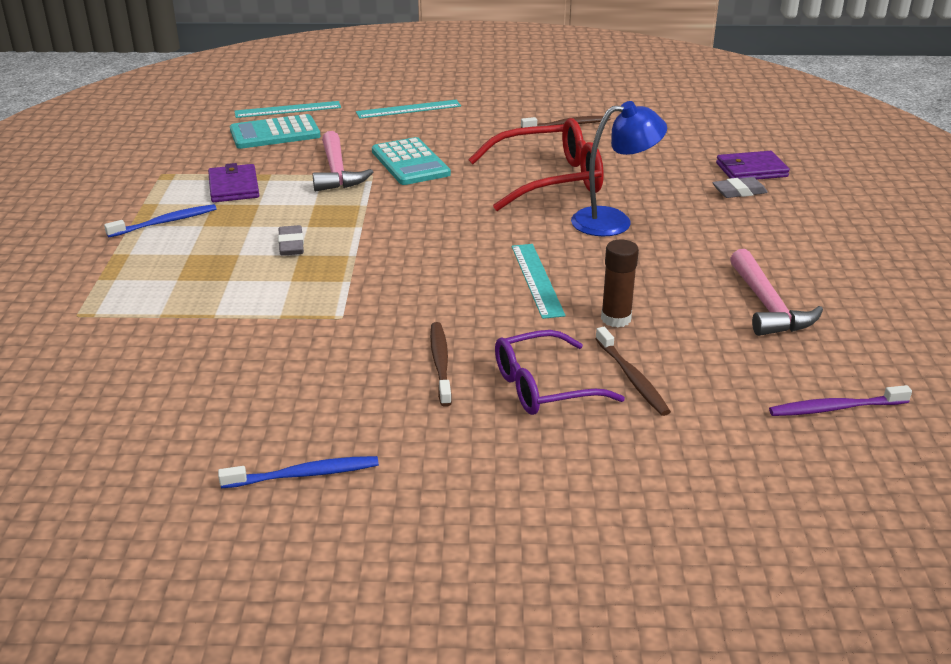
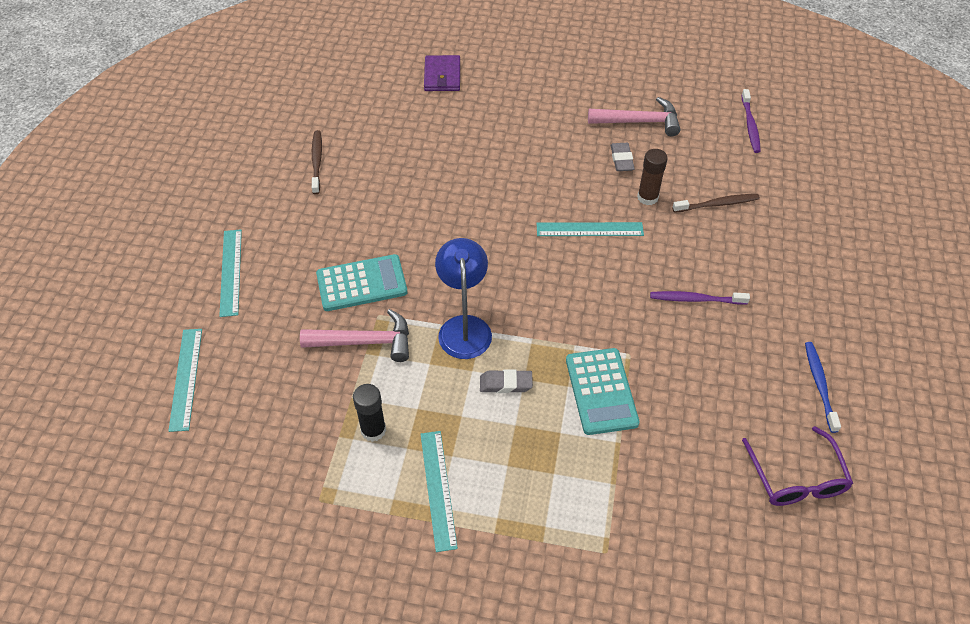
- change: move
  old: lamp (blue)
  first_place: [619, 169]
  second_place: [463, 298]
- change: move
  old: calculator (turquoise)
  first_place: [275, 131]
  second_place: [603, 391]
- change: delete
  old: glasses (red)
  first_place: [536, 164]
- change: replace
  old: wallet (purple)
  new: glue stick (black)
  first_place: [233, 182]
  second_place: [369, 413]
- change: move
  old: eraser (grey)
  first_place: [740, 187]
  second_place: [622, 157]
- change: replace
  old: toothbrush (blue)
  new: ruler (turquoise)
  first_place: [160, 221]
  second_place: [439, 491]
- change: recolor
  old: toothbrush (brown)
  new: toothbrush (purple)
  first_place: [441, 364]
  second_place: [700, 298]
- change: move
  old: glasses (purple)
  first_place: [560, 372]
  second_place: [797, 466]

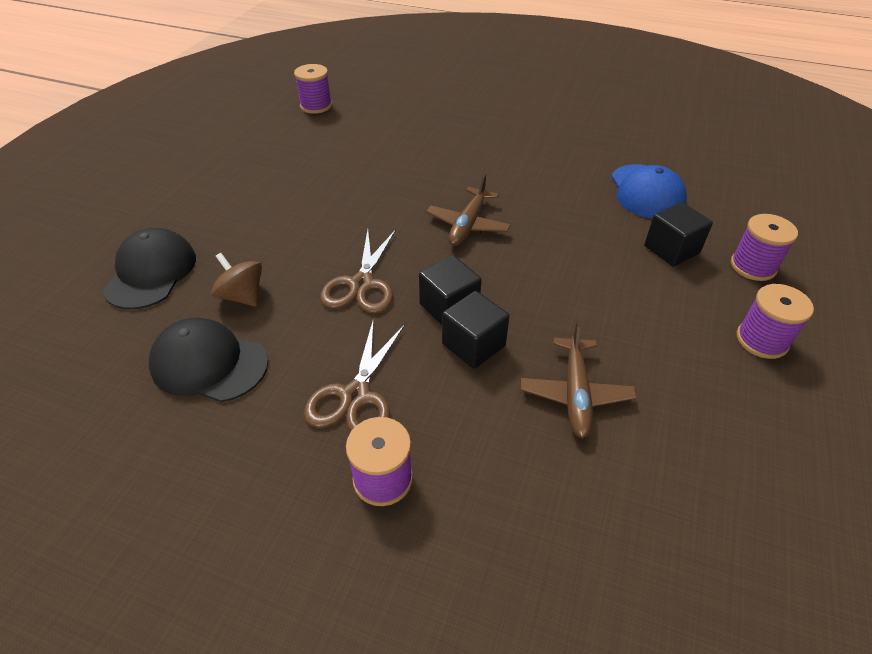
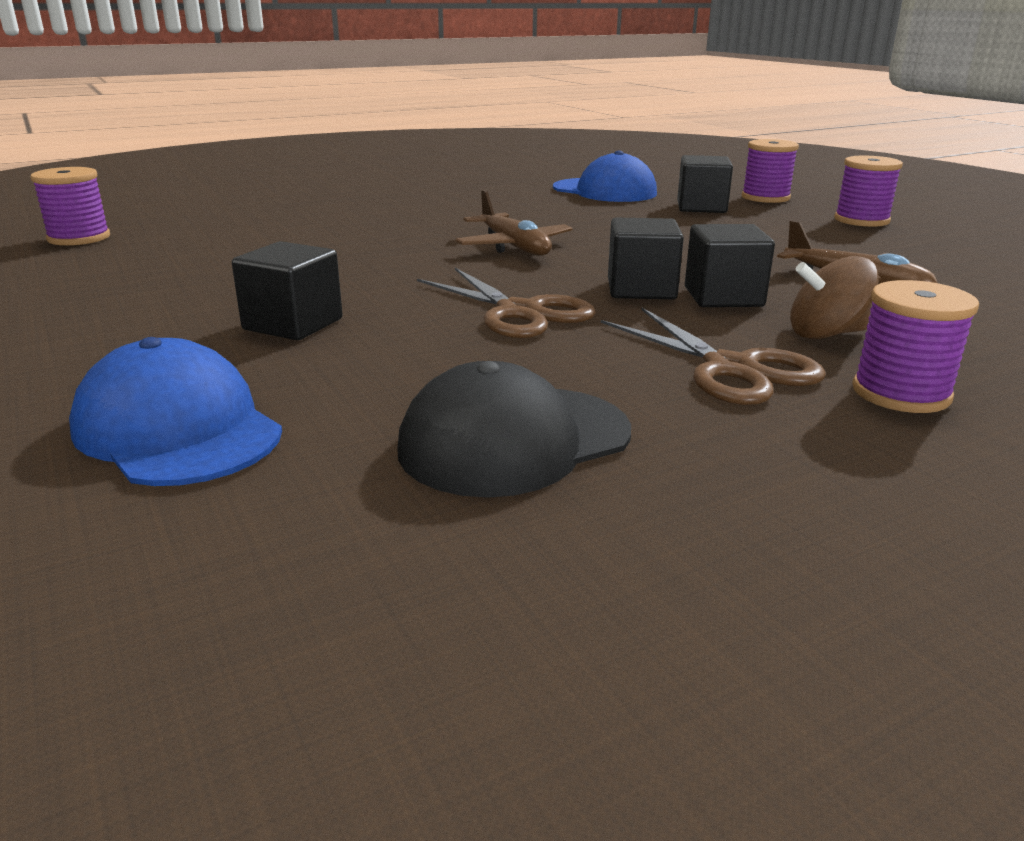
- change: recolor
  old: cap (black)
  new: cap (blue)
  first_place: [149, 268]
  second_place: [175, 411]
- change: move
  old: spinning top (brown)
  first_place: [236, 280]
  second_place: [834, 297]
- change: insert
  new: cube (black)
  second_place: [287, 290]

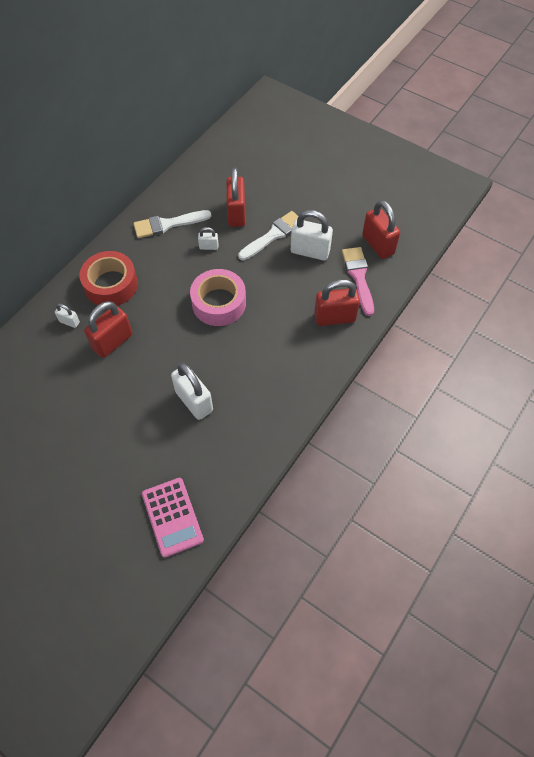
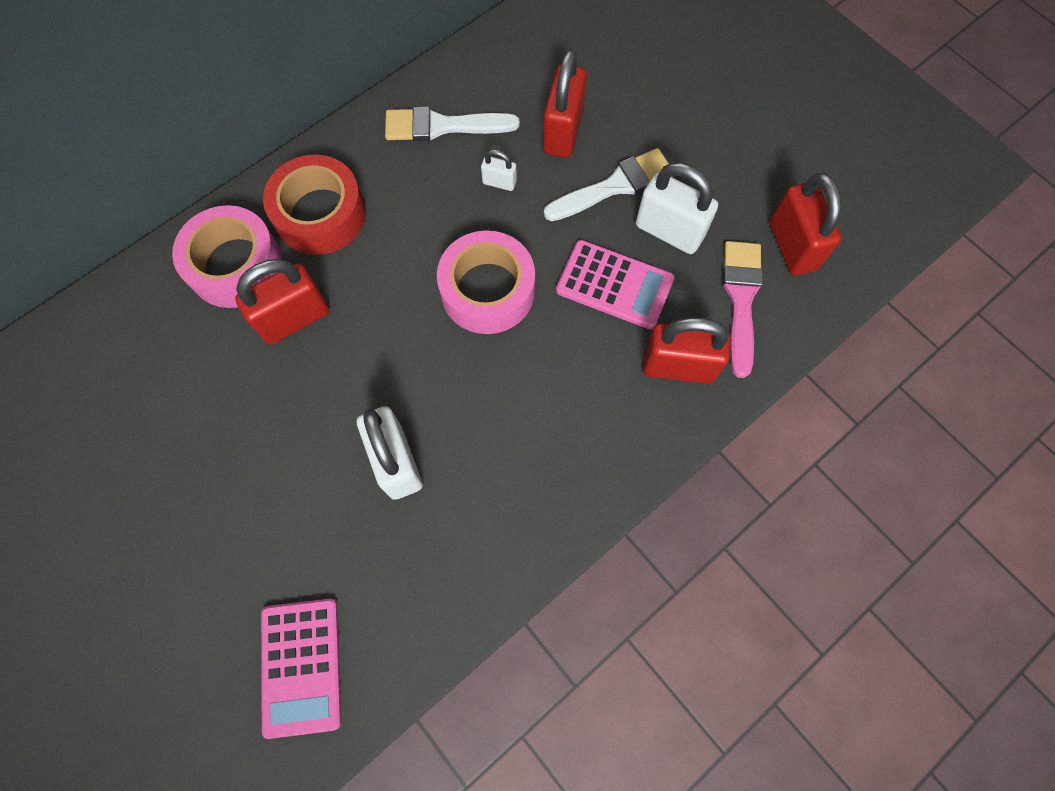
- change: replace
  old: padlock (white)
  new: tape (pink)
  first_place: [67, 315]
  second_place: [227, 256]
- change: insert
  new: calculator (pink)
  second_place: [615, 284]

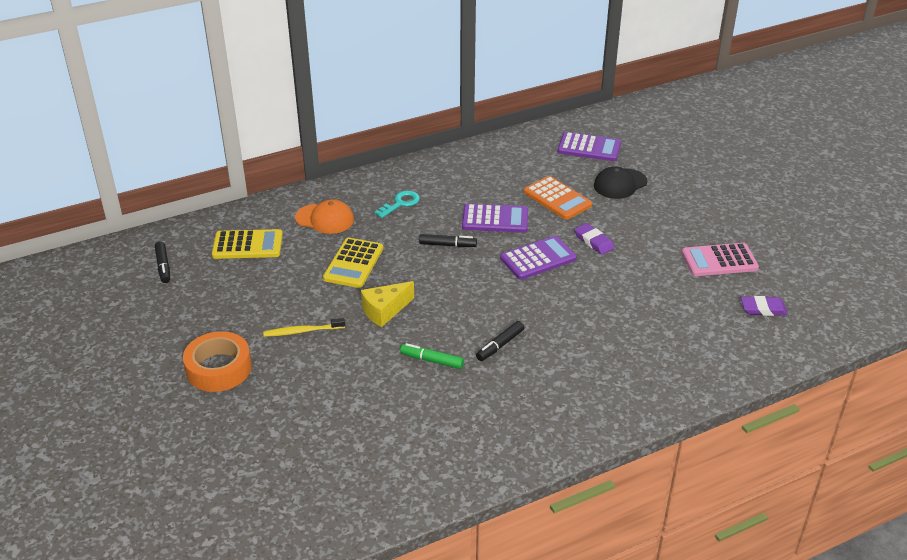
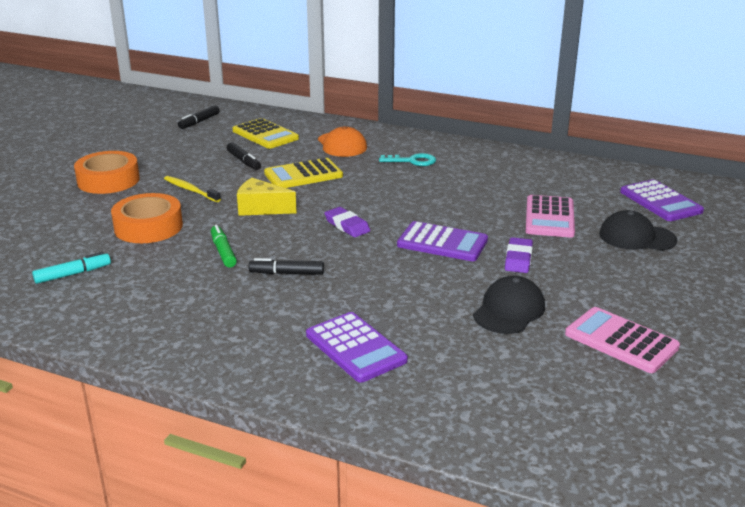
- change: recolor
  old: calculator (orange)
  new: calculator (pink)
  first_place: [558, 198]
  second_place: [550, 216]
- change: move
  old: calculator (purple)
  first_place: [495, 218]
  second_place: [357, 347]
- change: move
  old: marker (black)
  first_place: [448, 240]
  second_place: [244, 156]
- change: move
  old: eraser (purple)
  first_place: [764, 306]
  second_place: [347, 222]
- change: insert
  new: tape (orange)
  second_place: [147, 218]
- change: insert
  new: marker (turquoise)
  second_place: [71, 268]
- change: insert
  new: cap (black)
  second_place: [509, 305]

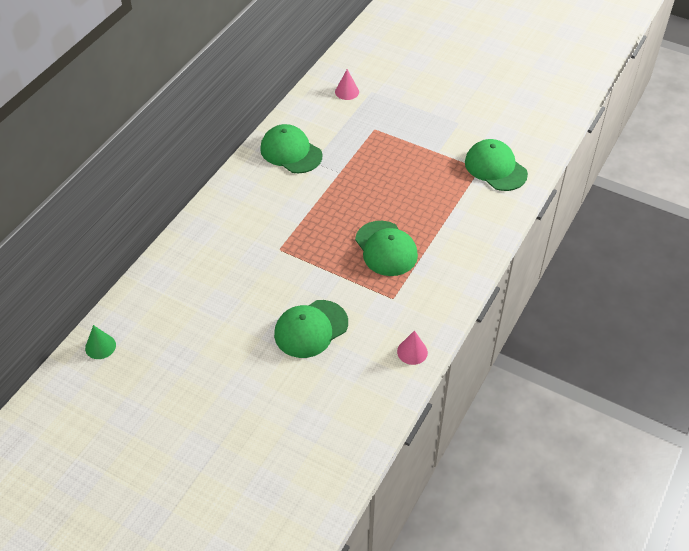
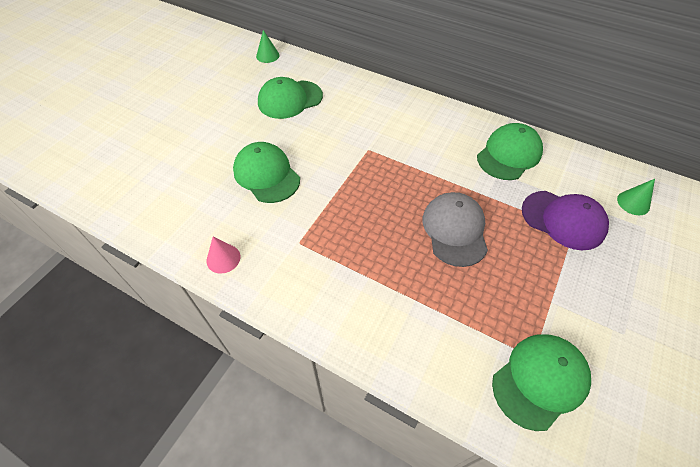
- change: recolor
  old: cone (pink)
  new: cone (green)
  first_place: [347, 84]
  second_place: [636, 197]
- change: move
  old: cap (green)
  first_place: [386, 248]
  second_place: [290, 98]
- change: insert
  new: cap (purple)
  second_place: [565, 220]
- change: insert
  new: cap (grey)
  second_place: [455, 229]

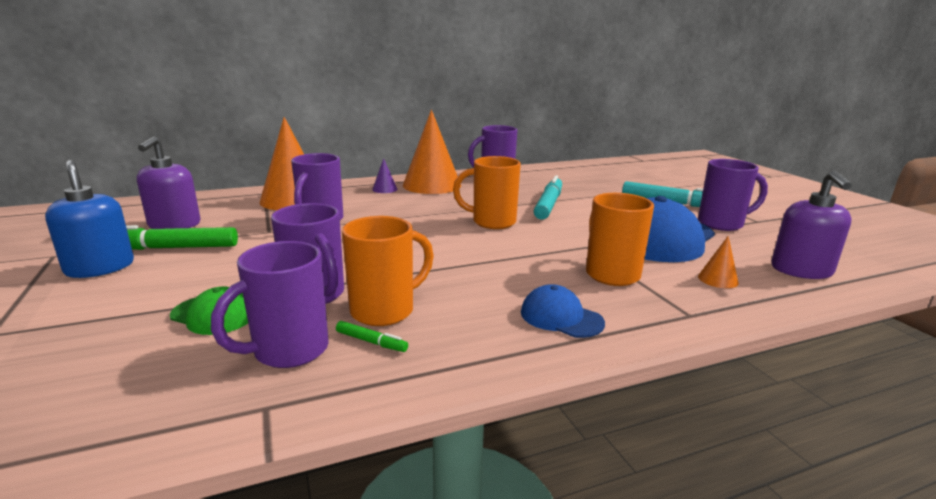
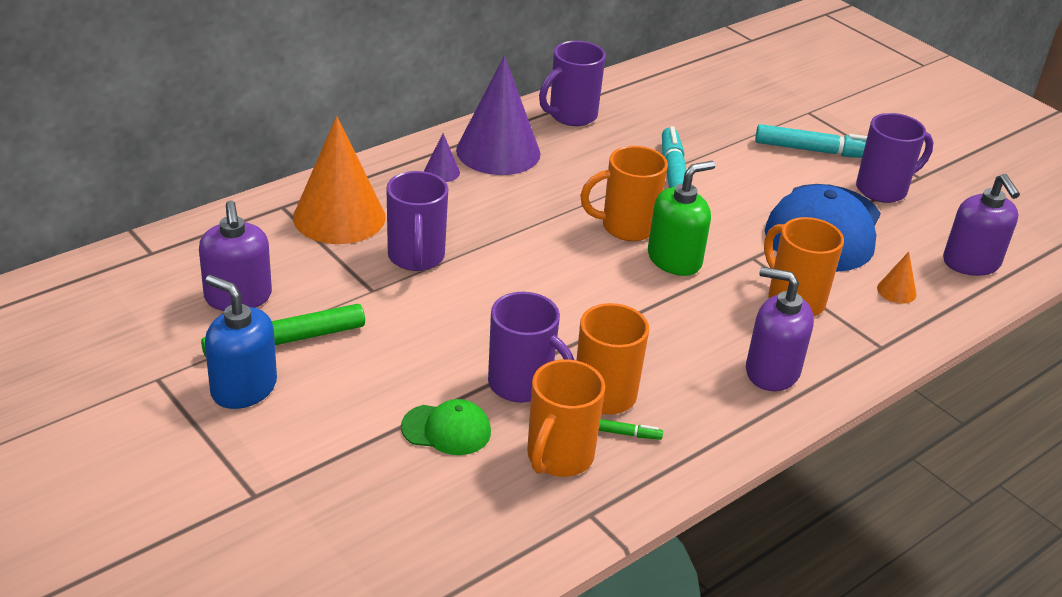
- change: recolor
  old: cone (orange)
  new: cone (purple)
  first_place: [432, 152]
  second_place: [498, 115]
- change: recolor
  old: mug (purple)
  new: mug (orange)
  first_place: [269, 304]
  second_place: [566, 418]
- change: replace
  old: cap (blue)
  new: soap dispenser (purple)
  first_place: [563, 311]
  second_place: [780, 329]
- change: insert
  new: soap dispenser (green)
  second_place: [682, 218]

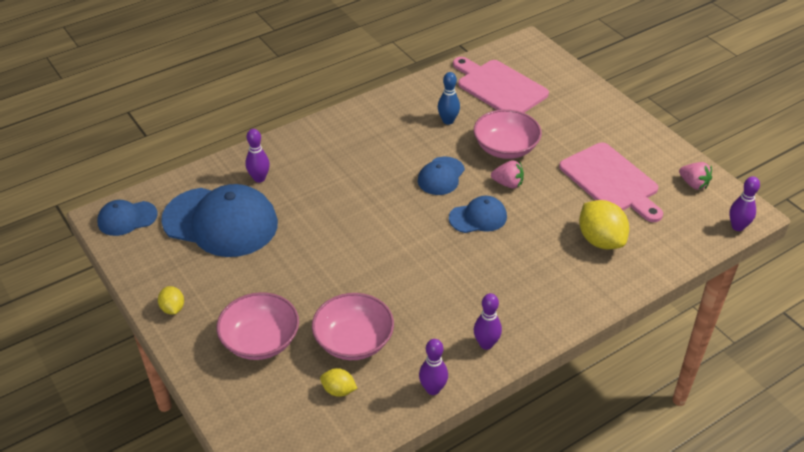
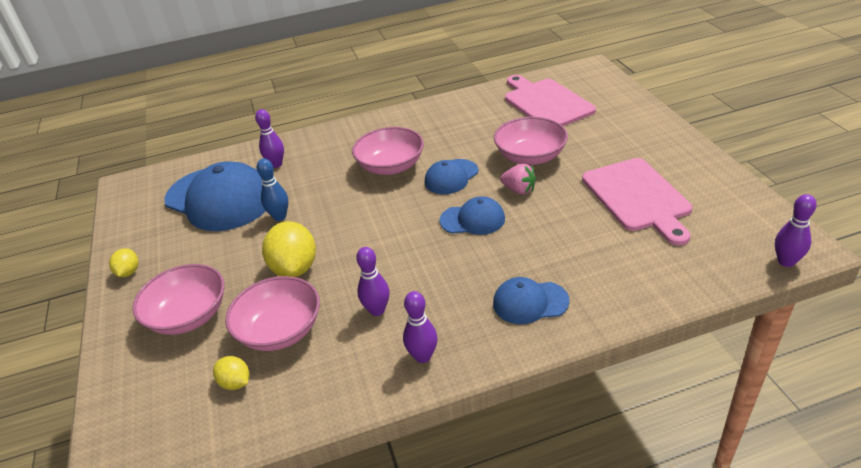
- change: move
  old: bowling pin (blue)
  first_place: [449, 98]
  second_place: [273, 189]
- change: delete
  old: strawberry (pink)
  first_place: [695, 176]
- change: move
  old: cap (blue)
  first_place: [127, 218]
  second_place: [531, 300]
- change: move
  old: lemon (yellow)
  first_place: [604, 224]
  second_place: [289, 249]
- change: move
  old: bowling pin (purple)
  first_place: [433, 367]
  second_place: [372, 281]
- change: insert
  new: bowl (pink)
  second_place: [388, 151]

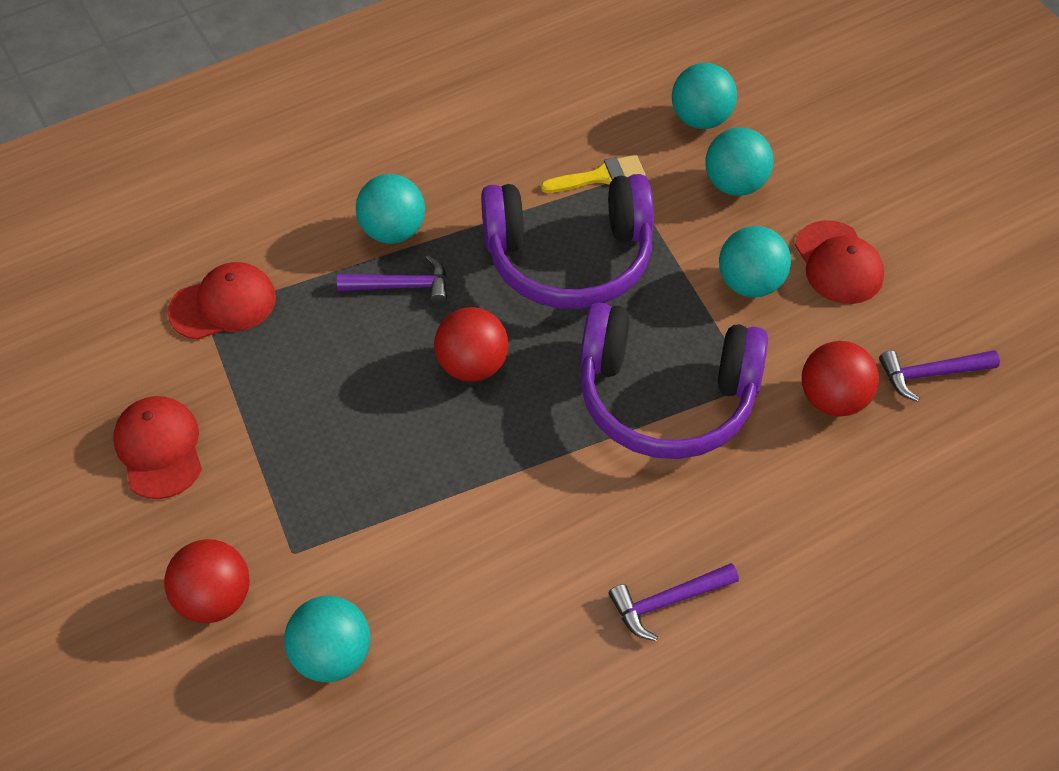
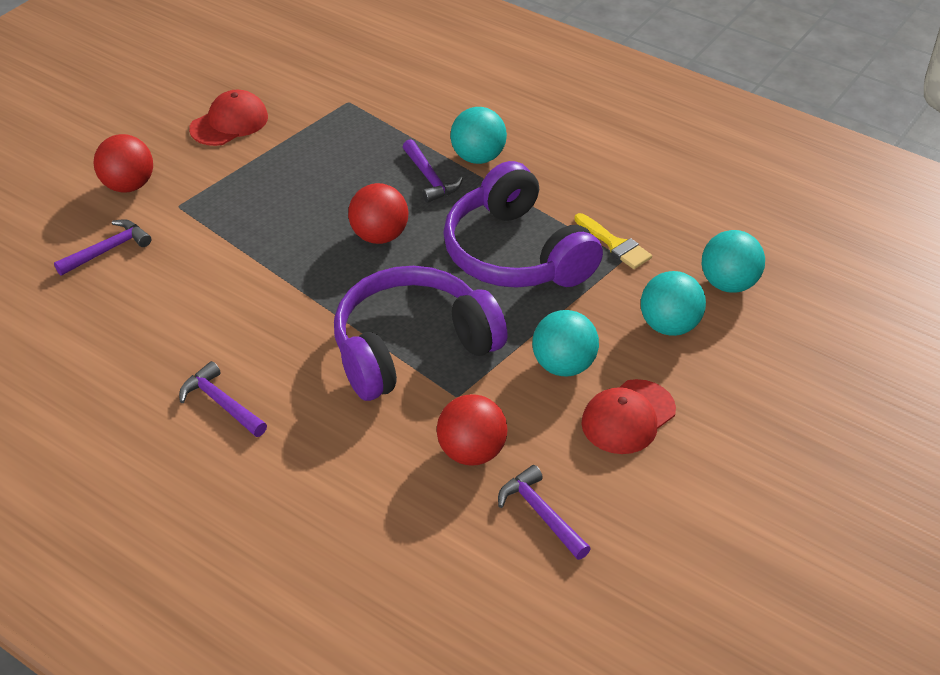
- change: delete
  old: cap (red)
  first_place: [221, 301]
- change: rotate
  old: headphones (purple)
  first_place: [674, 380]
  second_place: [421, 333]
  degrees: 75
- change: replace
  old: ball (turquoise)
  new: hammer (purple)
  first_place: [327, 639]
  second_place: [102, 247]

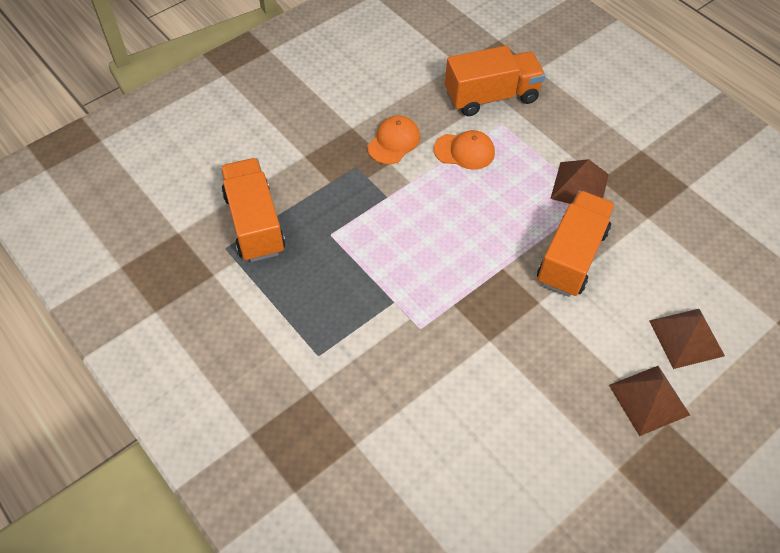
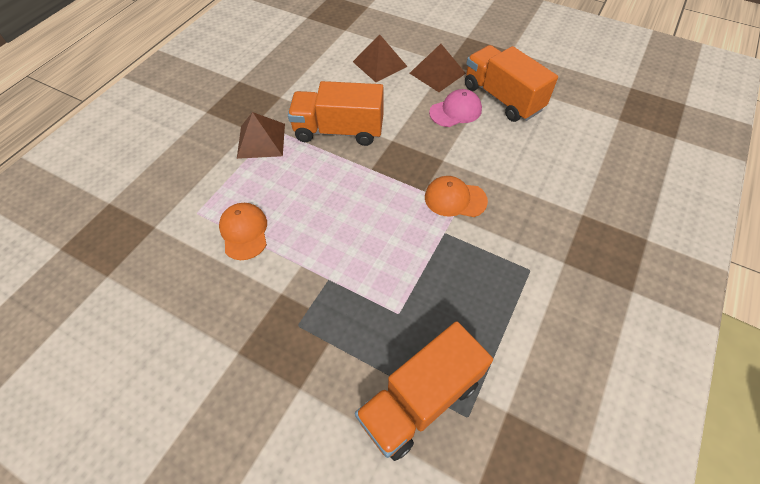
- change: move
  old: truck (orange)
  first_place: [495, 81]
  second_place: [511, 83]
- change: move
  old: cap (orange)
  first_place: [393, 139]
  second_place: [456, 196]
- change: insert
  new: cap (pink)
  second_place: [455, 108]

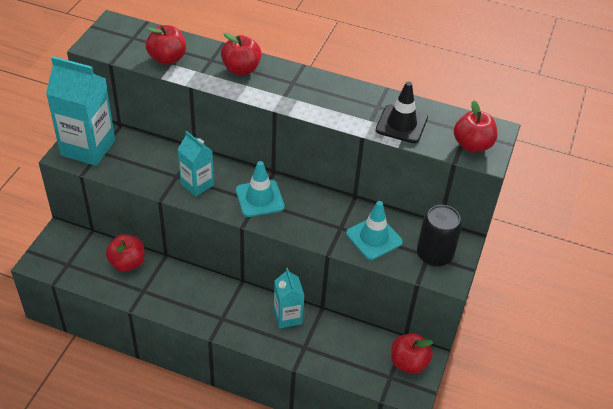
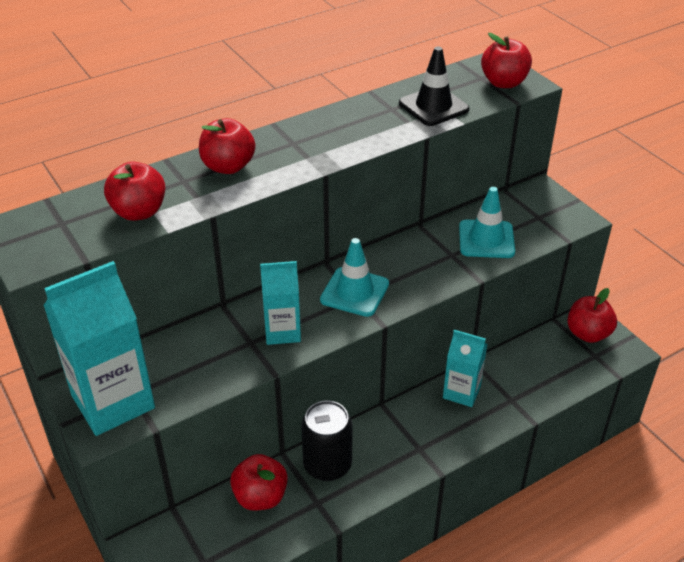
- change: move
  old: can (black)
  first_place: [439, 236]
  second_place: [327, 440]

